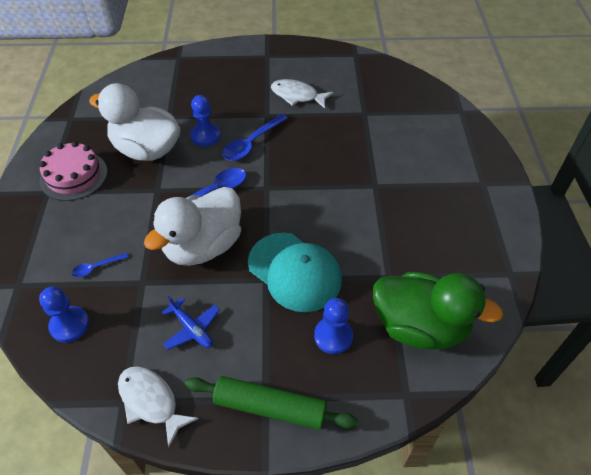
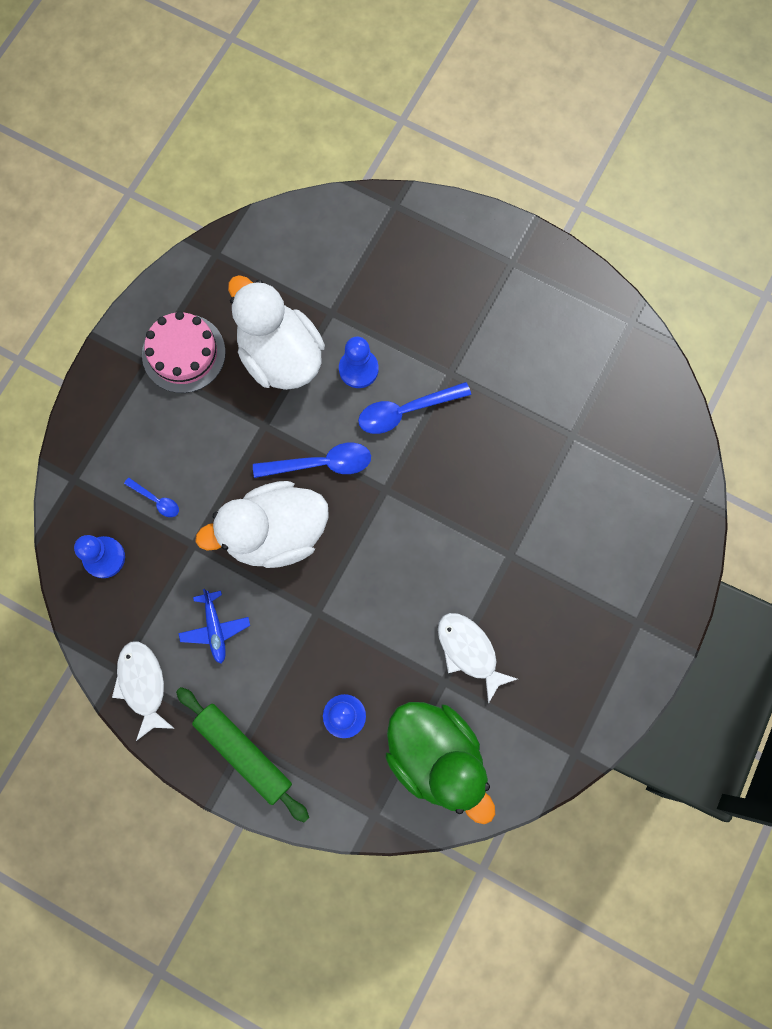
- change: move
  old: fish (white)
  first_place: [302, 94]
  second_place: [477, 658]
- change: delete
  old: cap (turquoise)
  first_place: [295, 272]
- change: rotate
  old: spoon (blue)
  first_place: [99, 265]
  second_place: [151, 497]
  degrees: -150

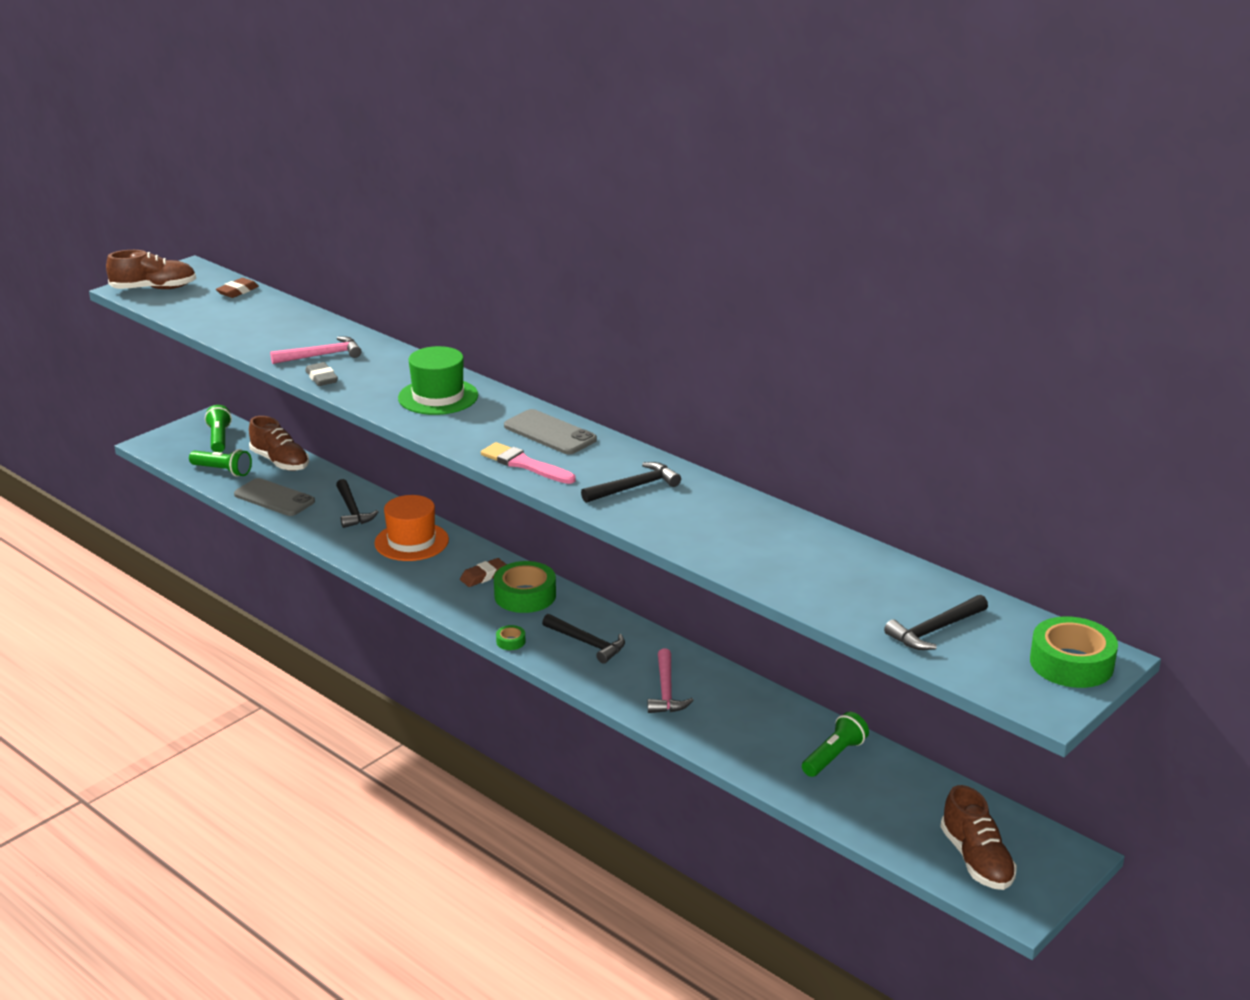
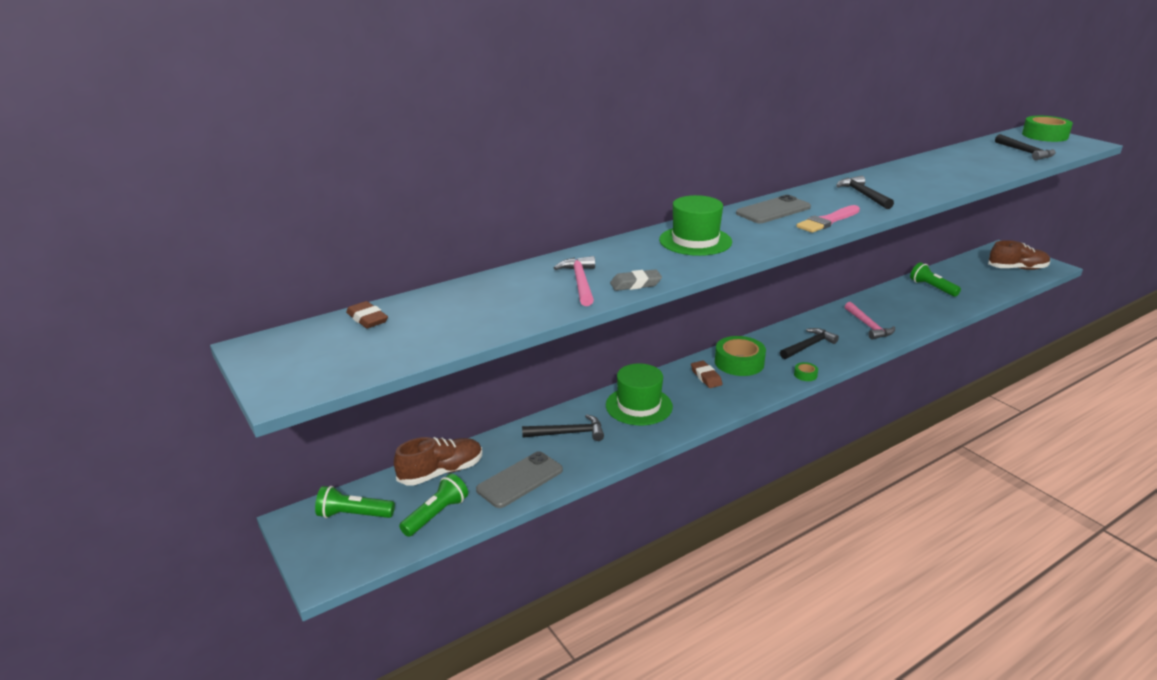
- change: delete
  old: shoe (brown)
  first_place: [151, 269]
- change: recolor
  old: hat (orange)
  new: hat (green)
  first_place: [411, 528]
  second_place: [639, 394]
- change: rotate
  old: hammer (pink)
  first_place: [671, 680]
  second_place: [870, 321]
  degrees: 60

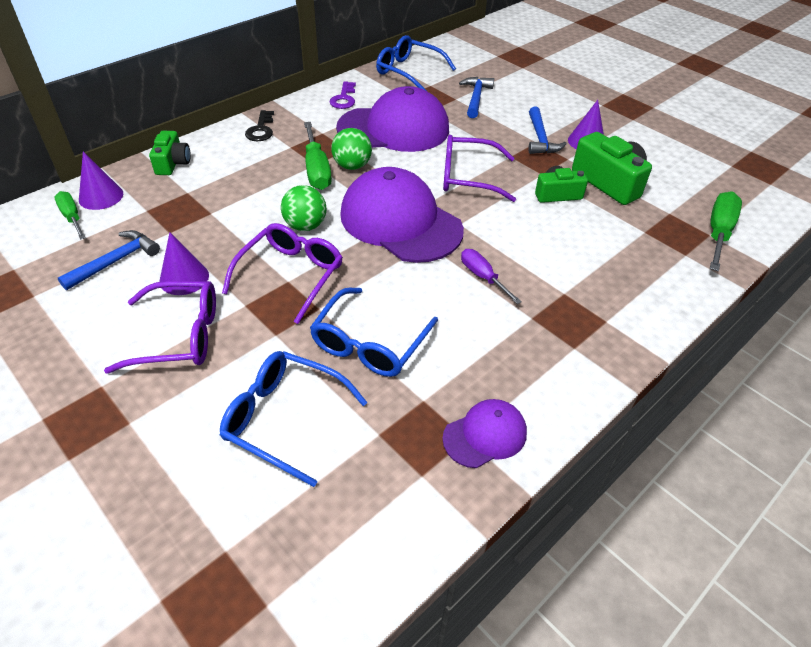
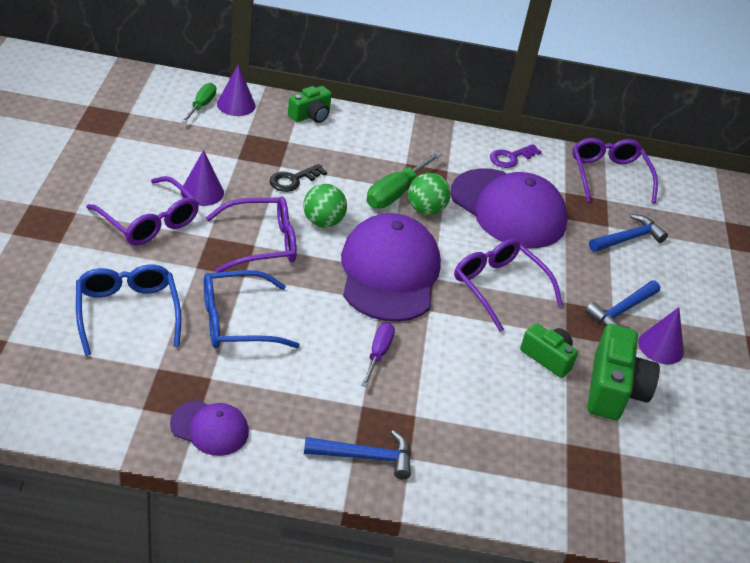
- change: recolor
  old: glasses (blue)
  new: glasses (purple)
  first_place: [416, 63]
  second_place: [615, 170]
- change: move
  old: key (black)
  first_place: [259, 125]
  second_place: [298, 178]
- change: delete
  old: screwdriver (green)
  first_place: [726, 231]
- change: move
  old: hammer (blue)
  first_place: [109, 260]
  second_place: [357, 455]

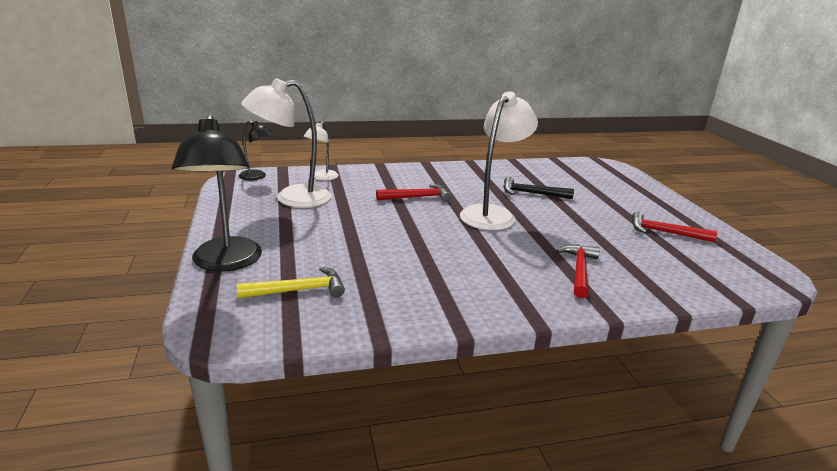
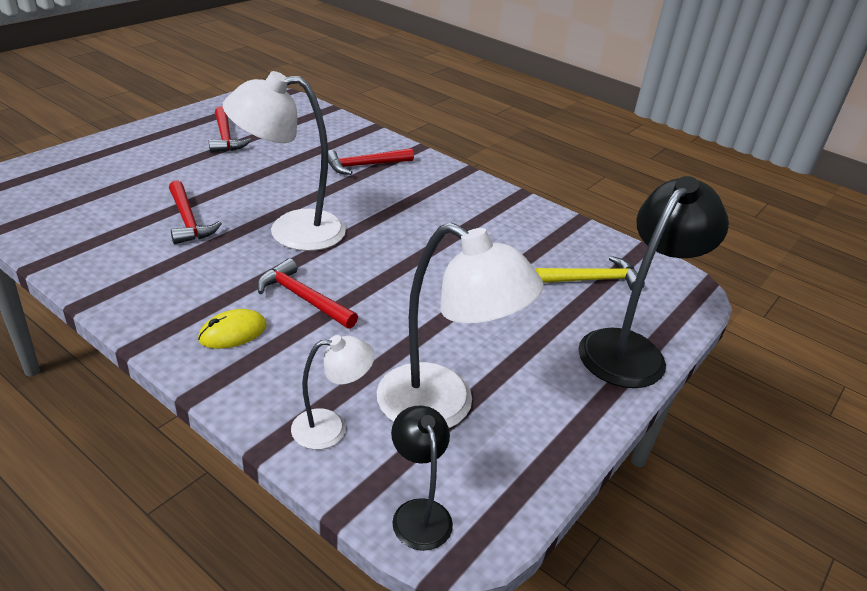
- change: recolor
  old: hammer (black)
  new: hammer (red)
  first_place: [538, 188]
  second_place: [195, 212]
- change: rotate
  old: hammer (yellow)
  first_place: [291, 283]
  second_place: [590, 273]
  degrees: 135
- change: insert
  new: mouse (yellow)
  second_place: [232, 329]

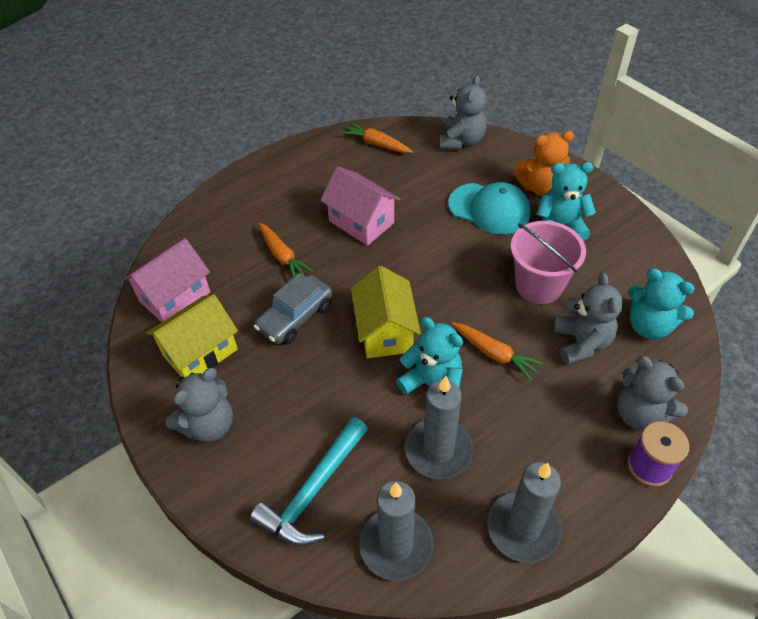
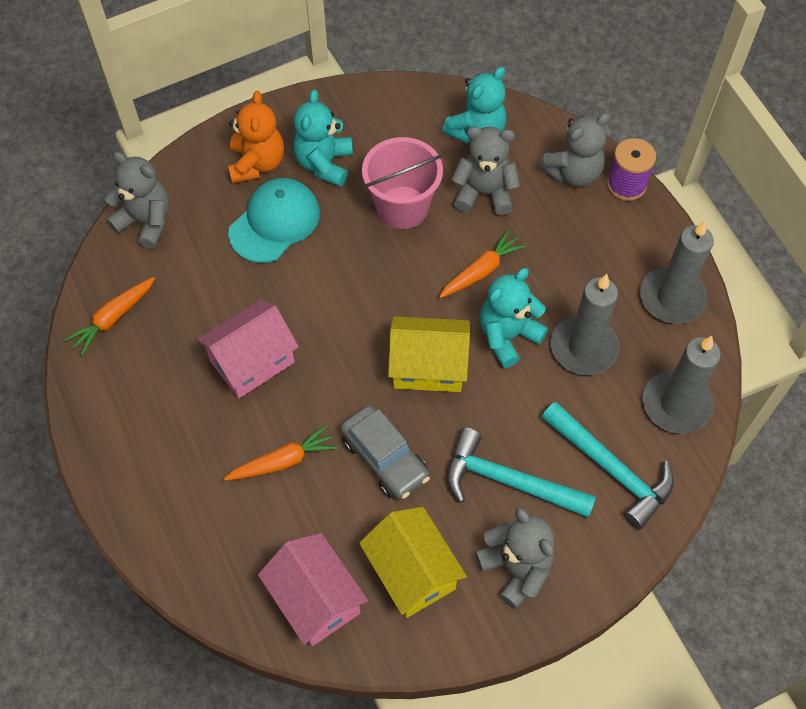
- change: insert
  new: hammer (turquoise)
  second_place: [521, 473]

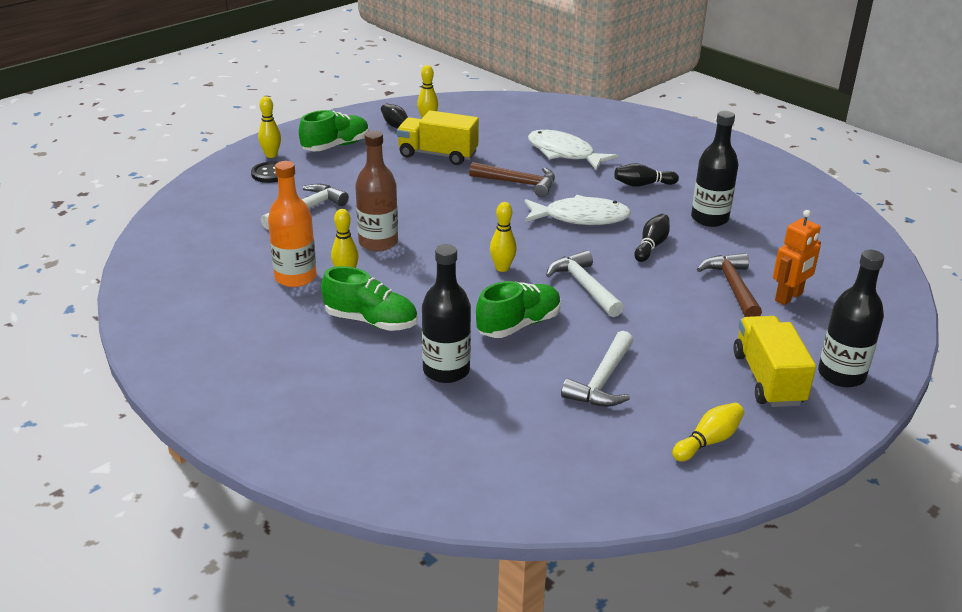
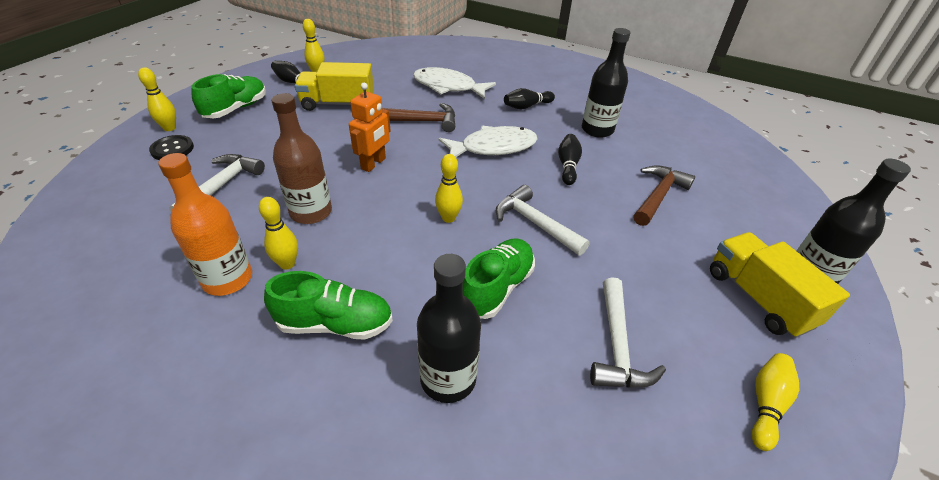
- change: move
  old: robot (orange)
  first_place: [797, 257]
  second_place: [370, 127]
- change: rotate
  old: hammer (brown)
  first_place: [729, 285]
  second_place: [664, 195]
  degrees: 60

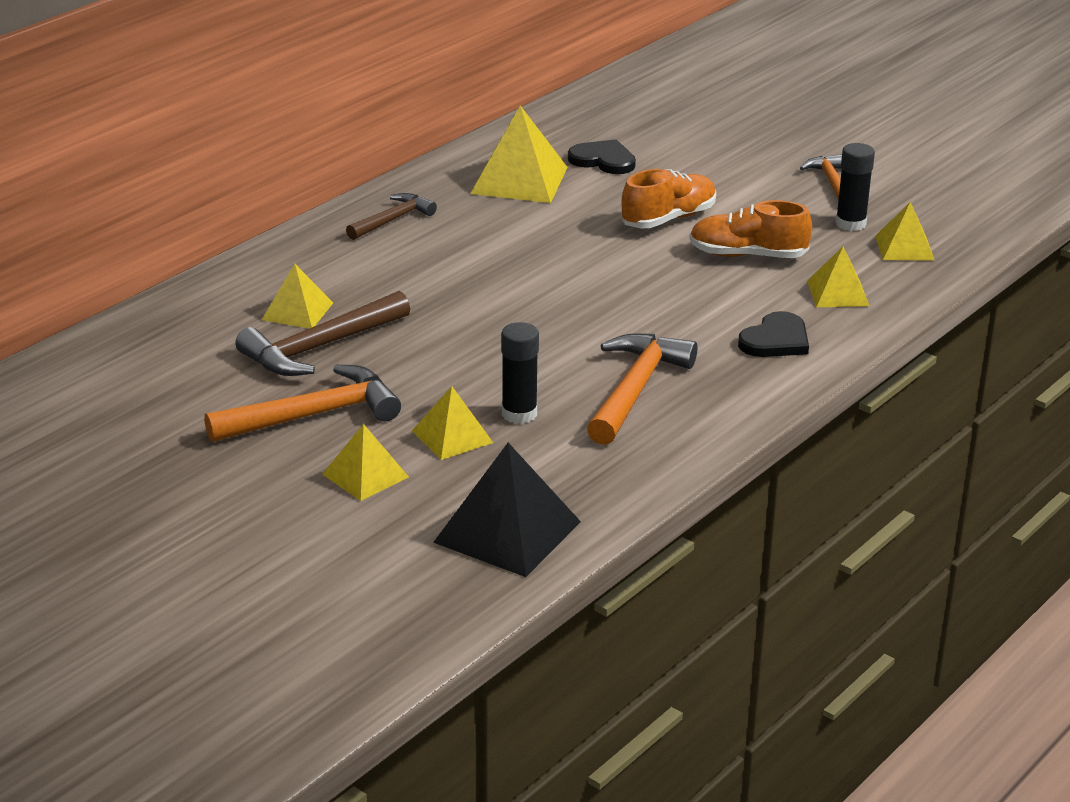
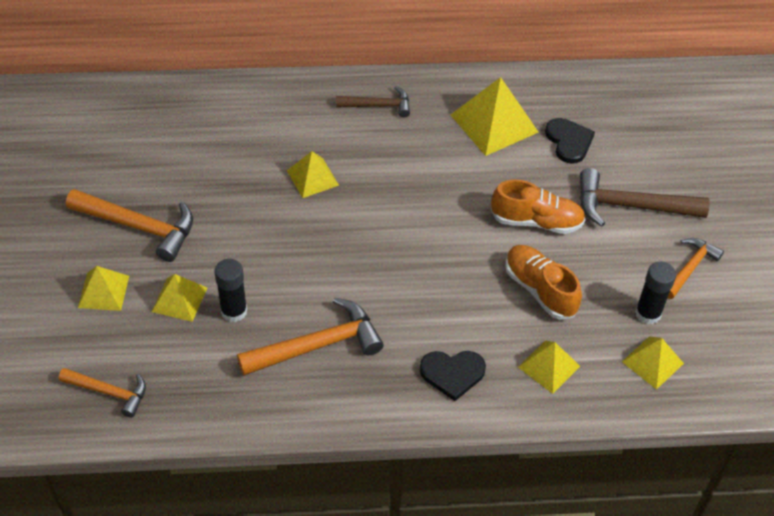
- change: move
  old: pyramid (yellow)
  first_place: [297, 296]
  second_place: [313, 174]
- change: move
  old: hammer (brown)
  first_place: [322, 333]
  second_place: [645, 197]
- change: replace
  old: pyramid (black)
  new: hammer (orange)
  first_place: [507, 510]
  second_place: [102, 393]

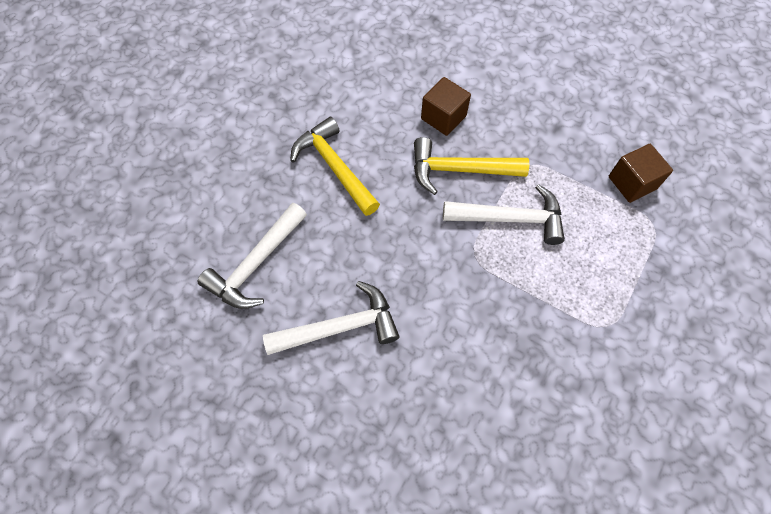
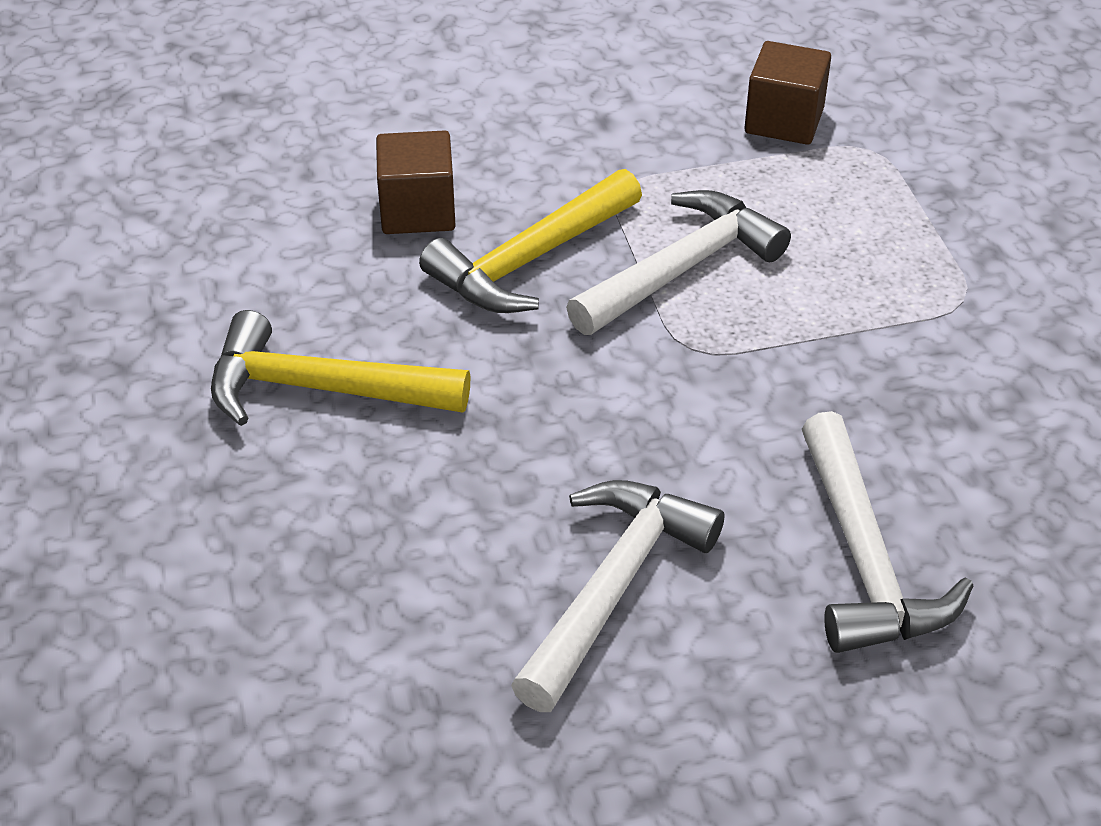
- change: move
  old: hammer (white)
  first_place: [252, 255]
  second_place: [887, 532]

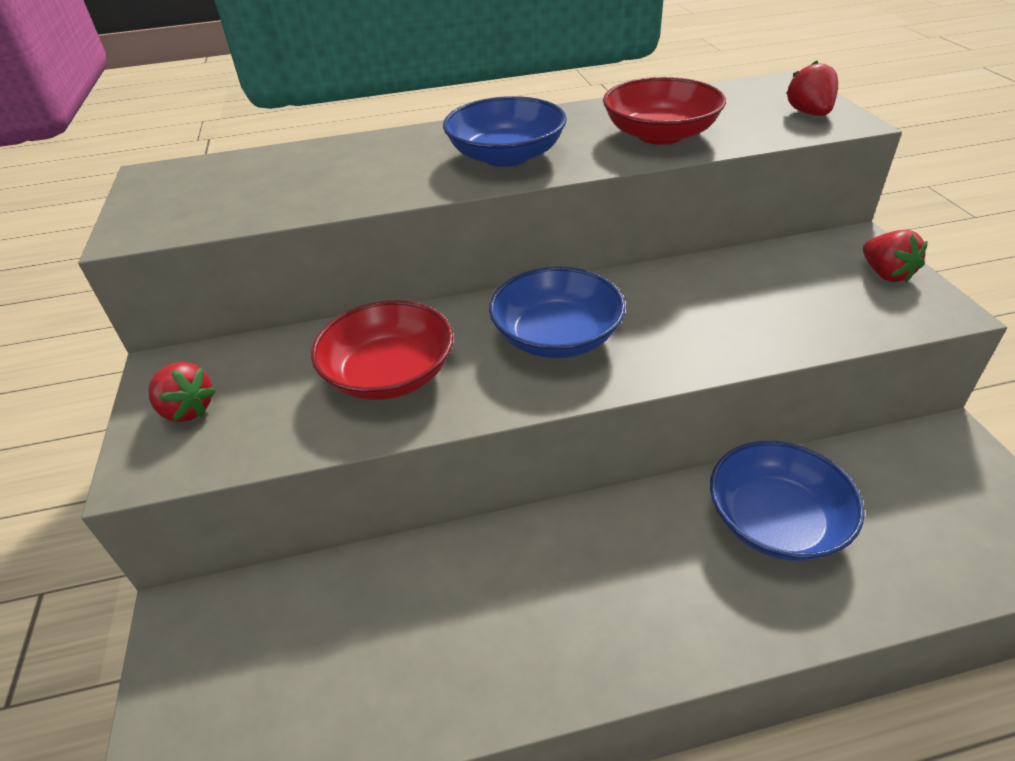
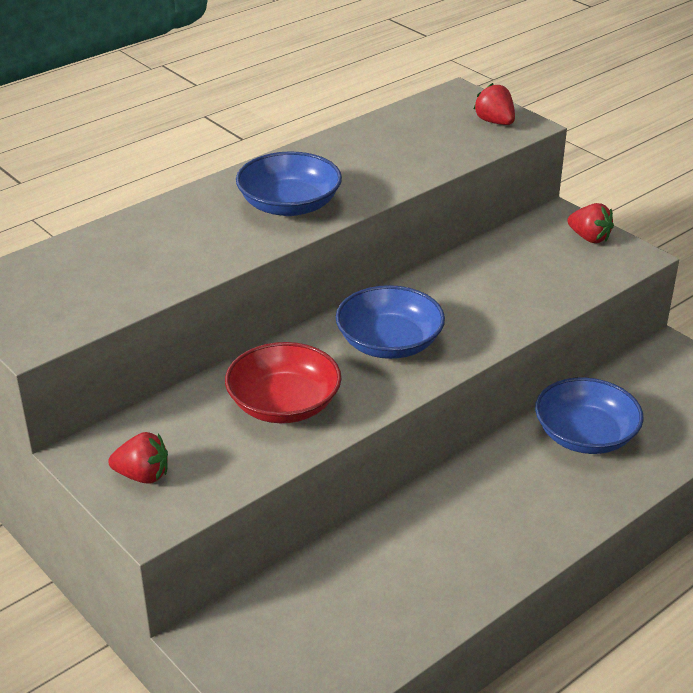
- change: delete
  old: bowl (red)
  first_place: [664, 111]

